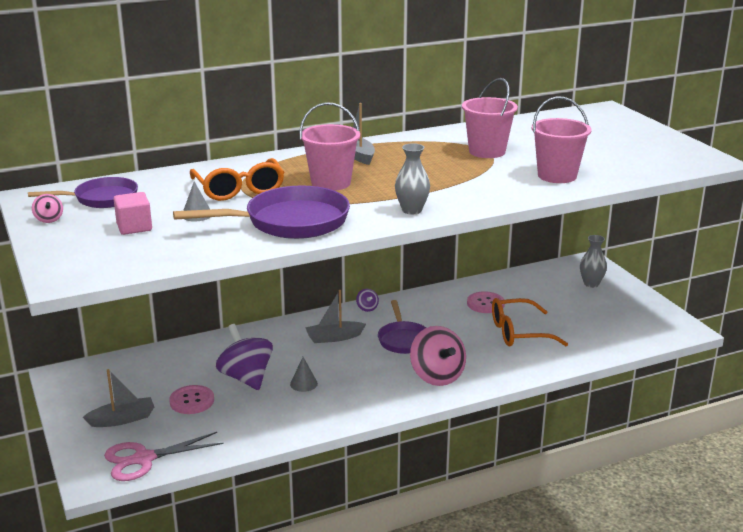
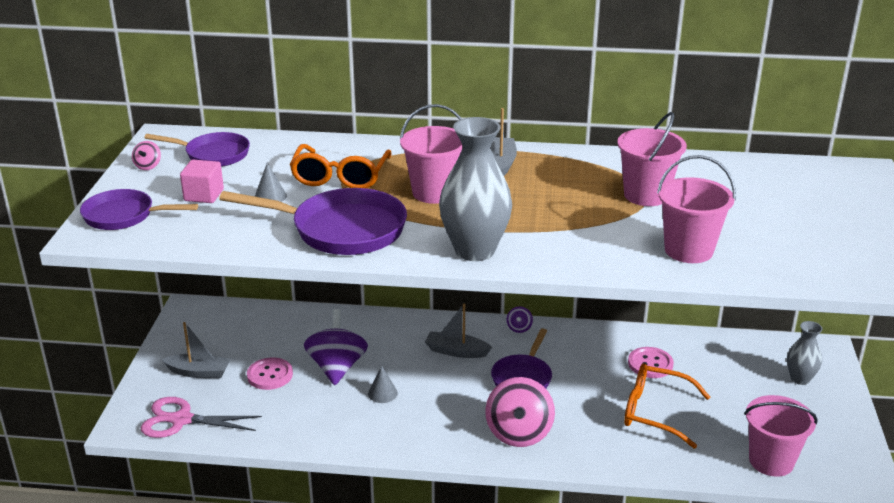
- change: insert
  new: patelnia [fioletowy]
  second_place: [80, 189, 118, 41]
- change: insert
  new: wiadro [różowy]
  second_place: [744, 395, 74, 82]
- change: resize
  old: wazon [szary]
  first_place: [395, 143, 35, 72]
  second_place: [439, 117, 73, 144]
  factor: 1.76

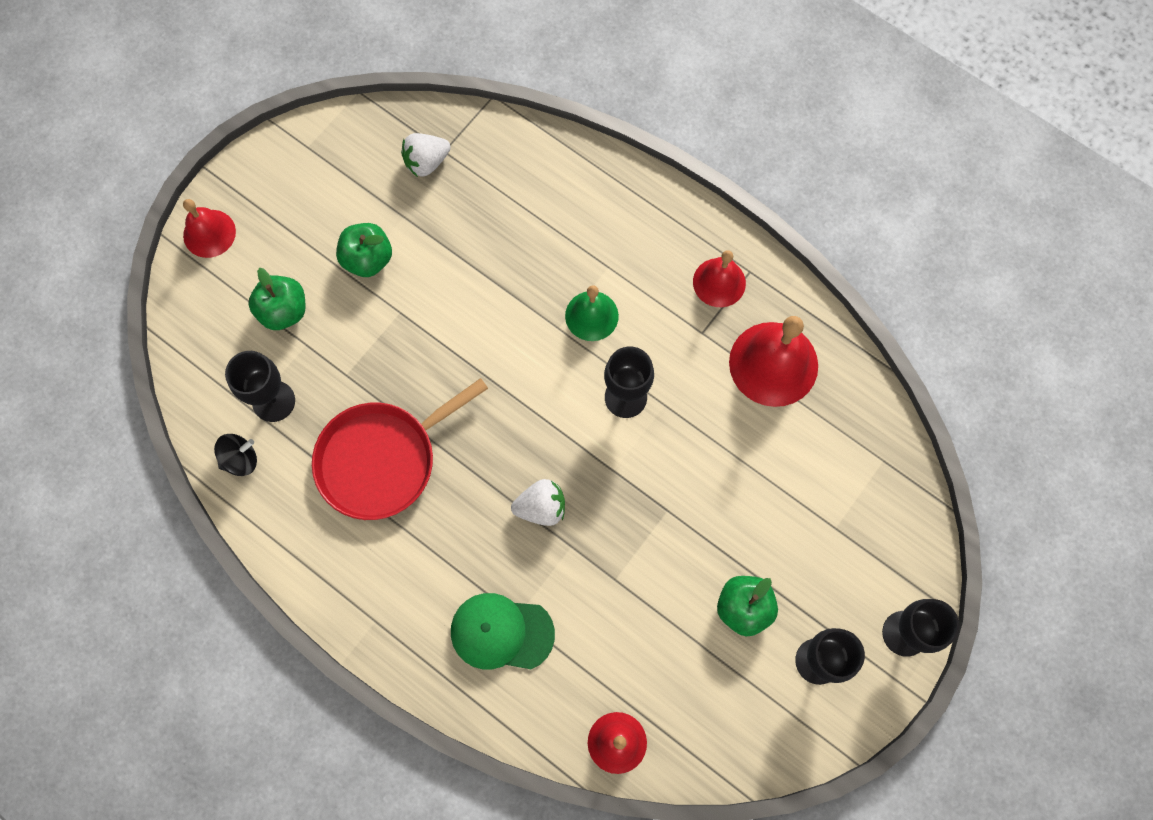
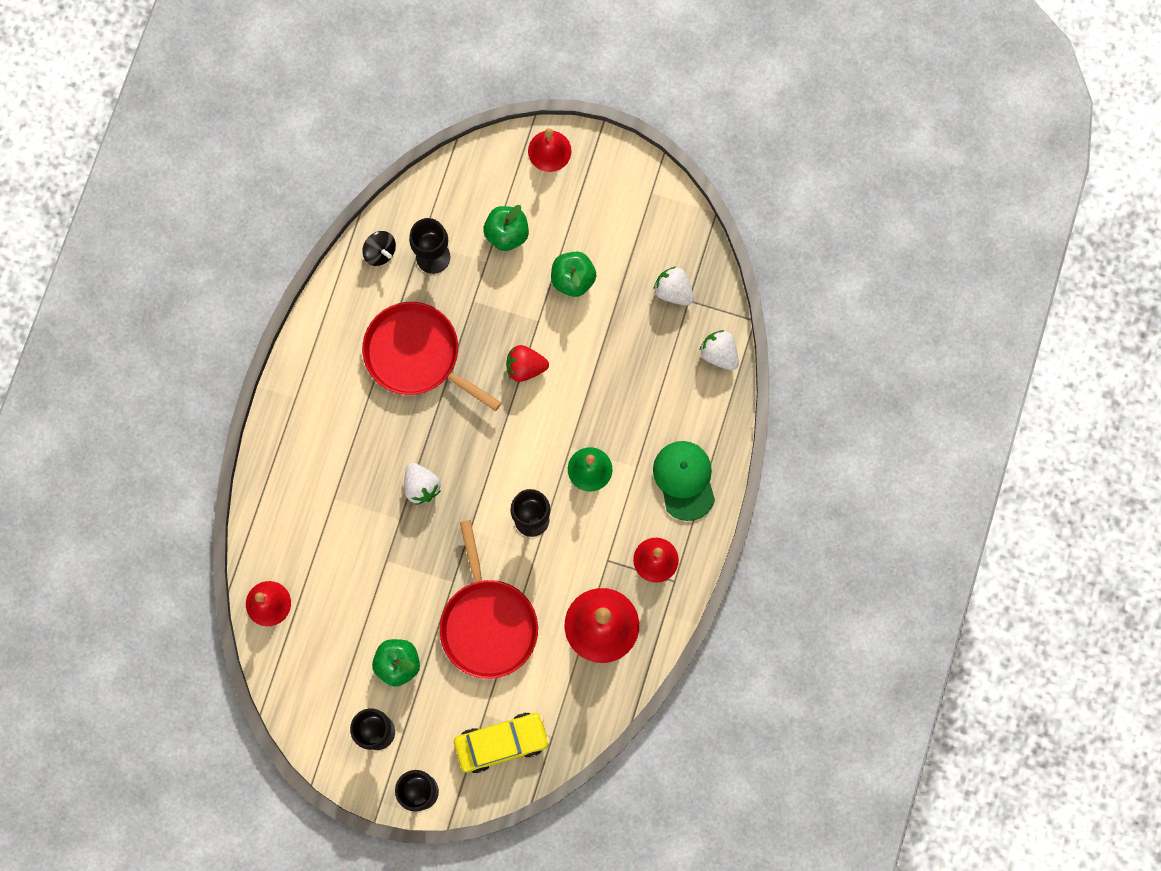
- change: insert
  new: patelnia [czerwony]
  second_place: [439, 520, 99, 159]
- change: insert
  new: samochód [żółty]
  second_place: [454, 712, 96, 61]
- change: insert
  new: truskawka [czerwony]
  second_place: [506, 345, 43, 37]
- change: insert
  new: truskawka [biały]
  second_place: [699, 330, 40, 40]
- change: move
  old: czapka [zielony]
  first_place: [451, 593, 104, 76]
  second_place: [653, 441, 62, 80]

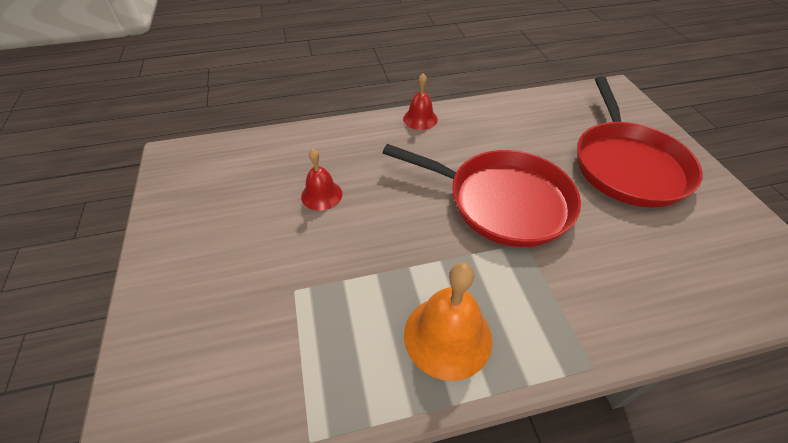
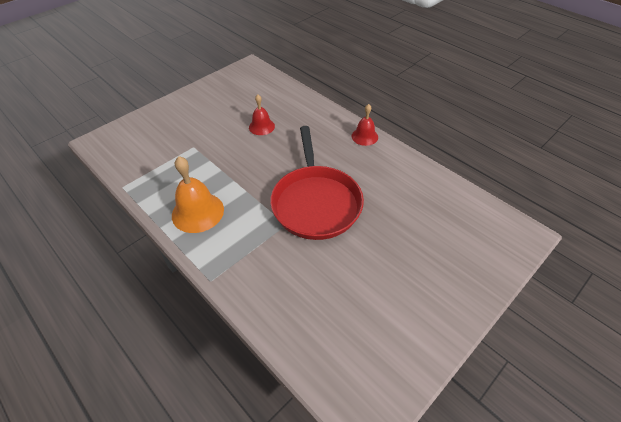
- change: delete
  old: patelnia [czerwony]
  first_place: [577, 77, 126, 130]

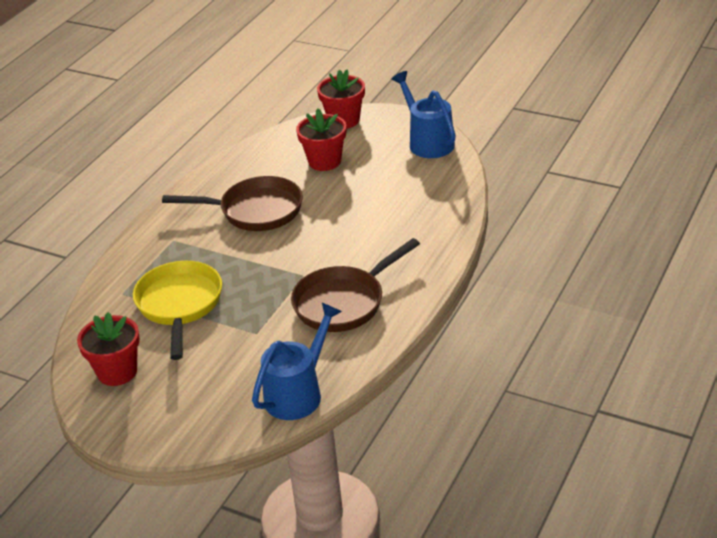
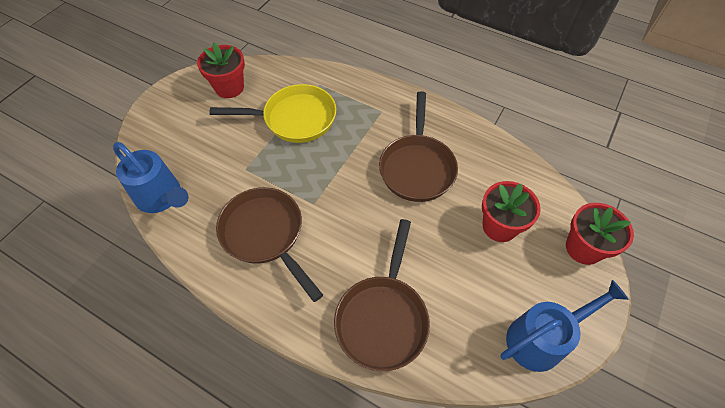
- change: insert
  new: patelnia [brązowy]
  second_place: [334, 219, 96, 152]

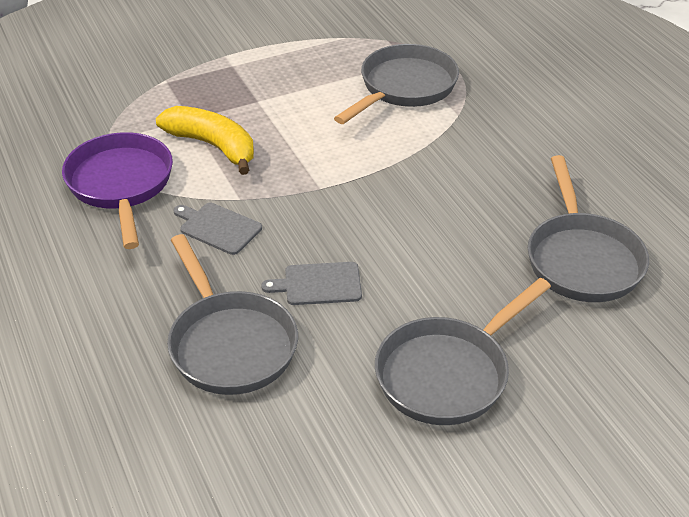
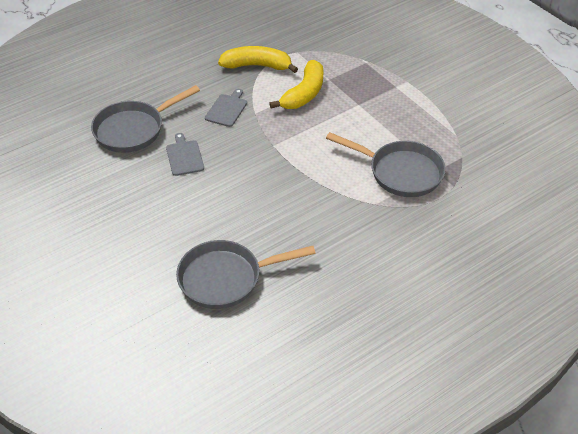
- change: delete
  old: patelnia [szary]
  first_place: [375, 278, 176, 147]
- change: replace
  old: patelnia [fioletowy]
  new: banan [żółty]
  first_place: [62, 132, 111, 117]
  second_place: [218, 46, 80, 27]

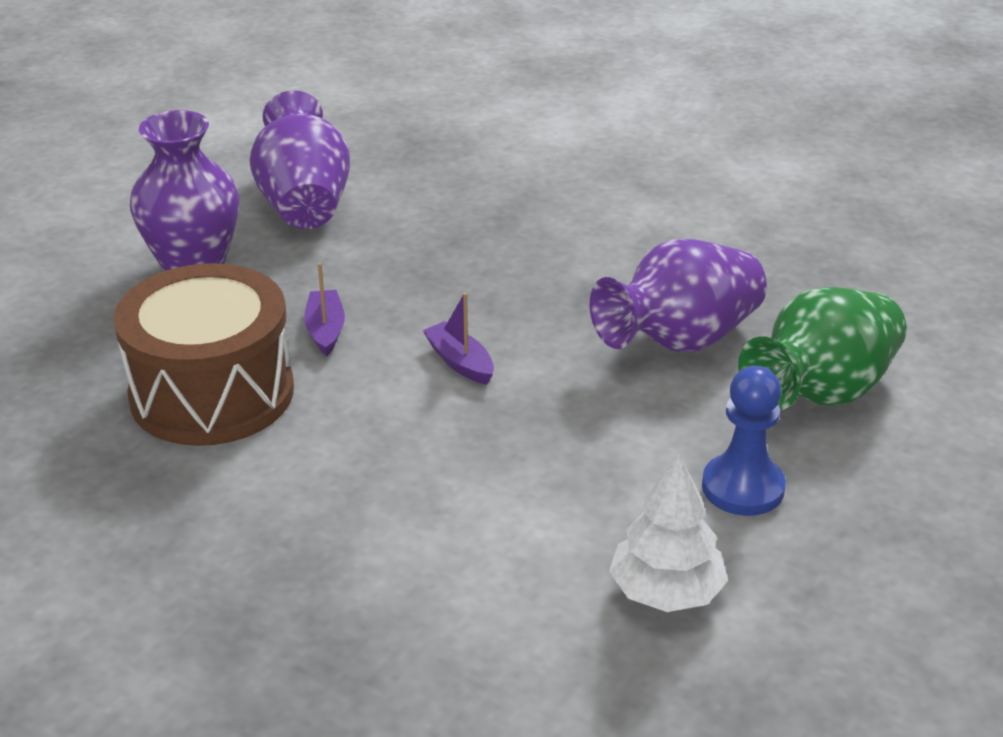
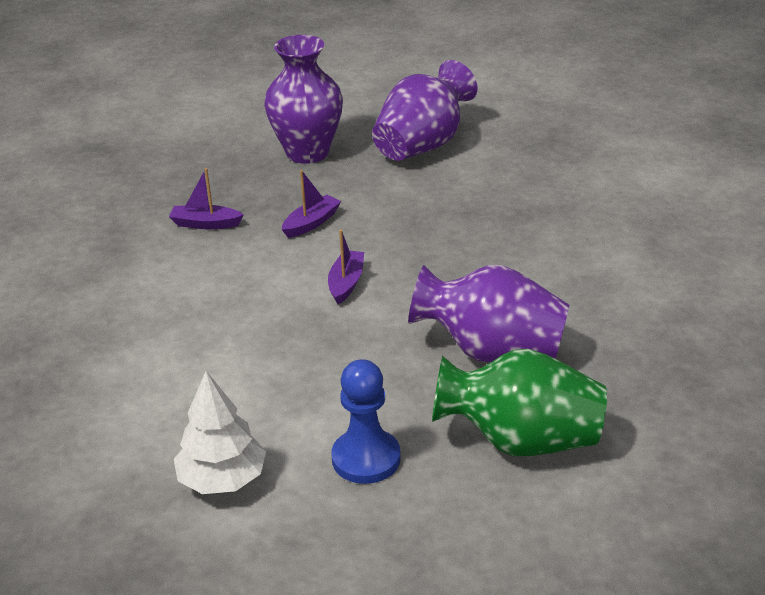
- change: replace
  old: bęben [brązowy]
  new: łódka [fioletowy]
  first_place: [114, 263, 180, 183]
  second_place: [169, 168, 75, 61]

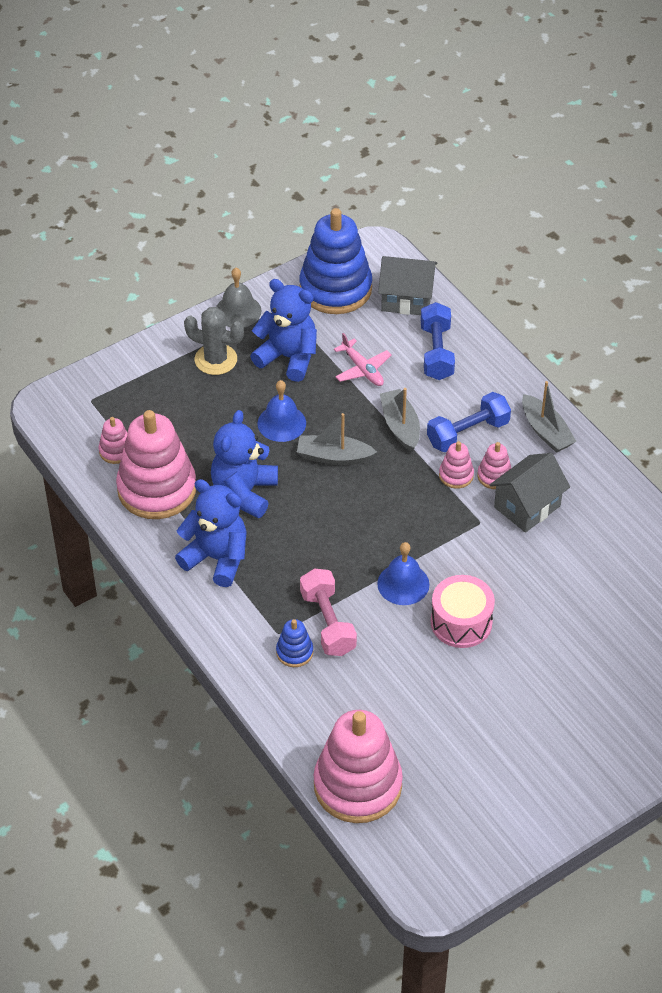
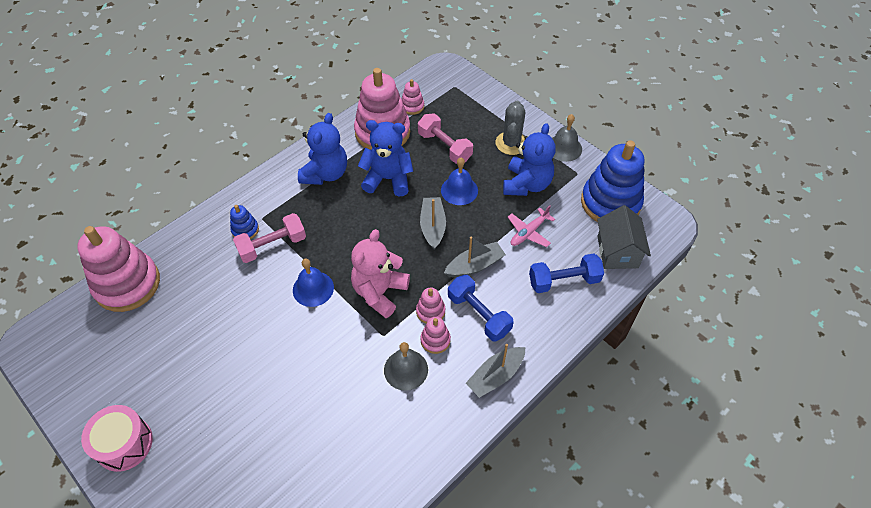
- change: insert
  new: miś [różowy]
  second_place: [351, 229, 59, 89]
- change: insert
  new: hantel [różowy]
  second_place: [418, 113, 55, 51]
- change: move
  old: bęben [różowy]
  first_place: [431, 575, 64, 73]
  second_place: [81, 405, 72, 67]
- change: replace
  old: domek [szary]
  new: dzwonek [szary]
  first_place: [490, 453, 80, 80]
  second_place: [384, 342, 44, 49]

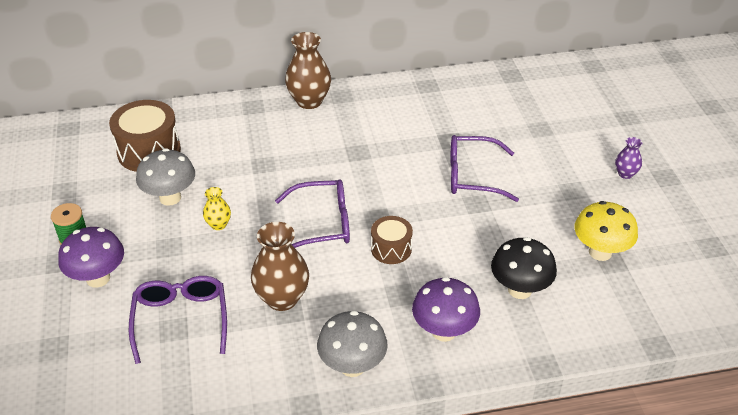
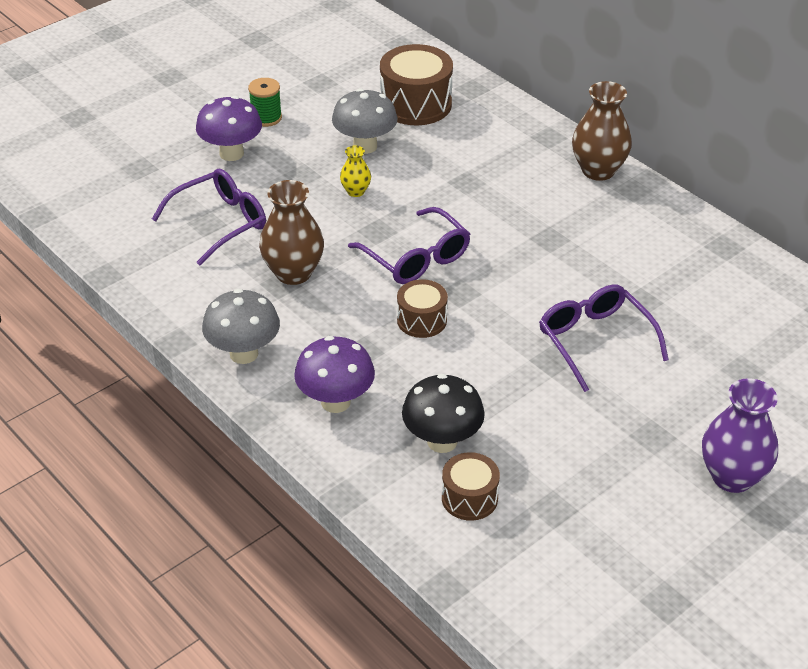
- change: delete
  old: grzyb [żółty]
  first_place: [574, 201, 64, 60]
- change: insert
  new: bęben [brązowy]
  second_place: [442, 452, 58, 69]
- change: resize
  old: wazon [fioletowy]
  first_place: [615, 137, 27, 42]
  second_place: [702, 378, 76, 115]
  factor: 1.92

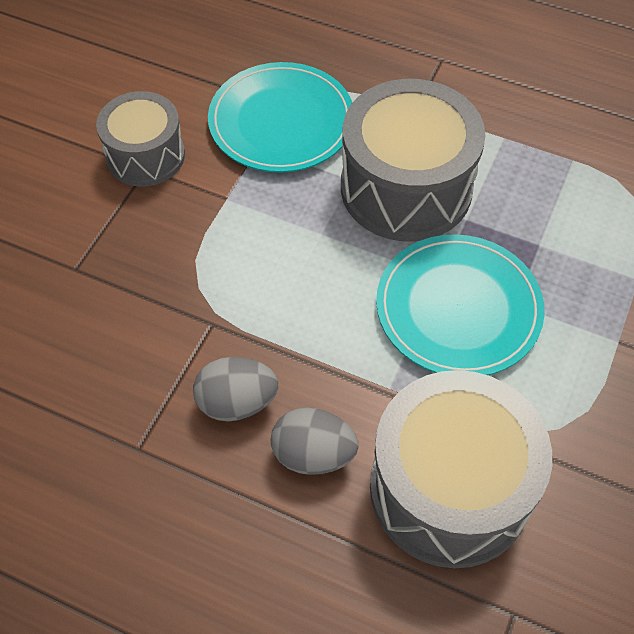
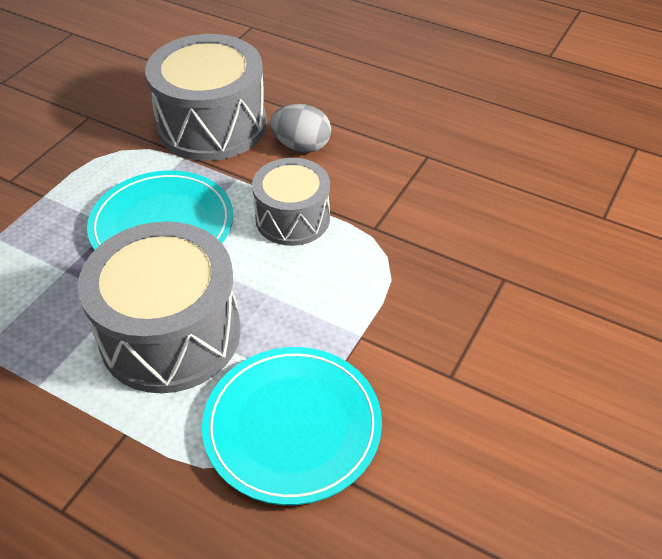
- change: delete
  old: jajko [szary]
  first_place: [193, 357, 85, 64]
- change: move
  old: bęben [szary]
  first_place: [96, 91, 89, 96]
  second_place: [252, 158, 78, 88]

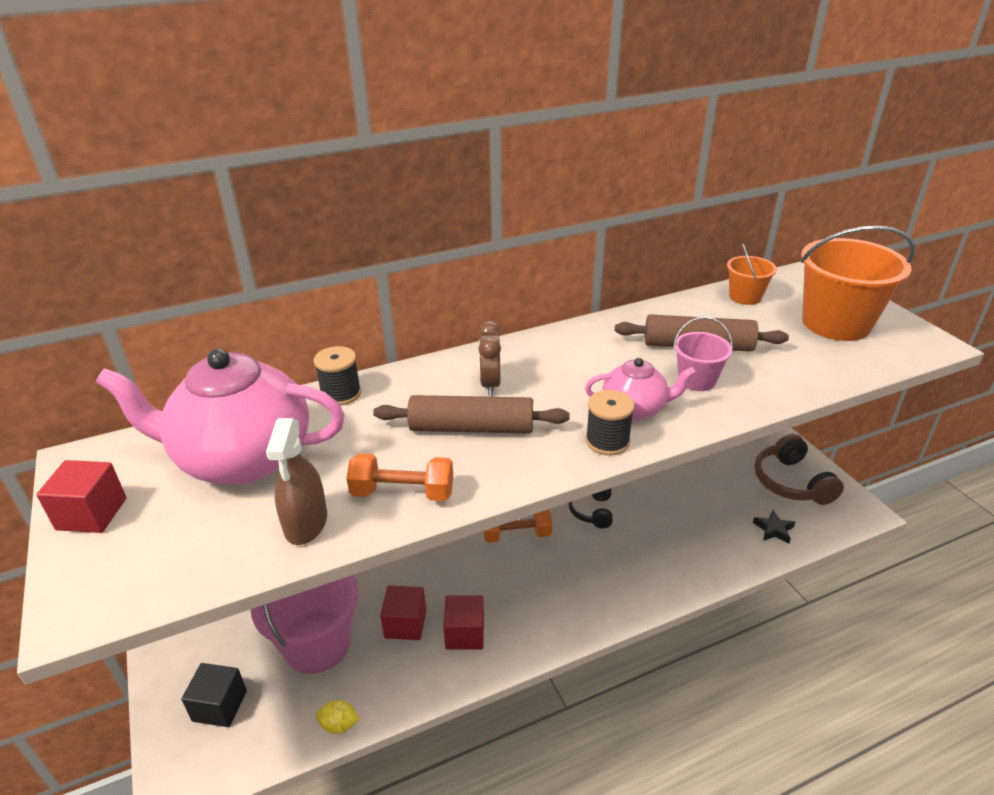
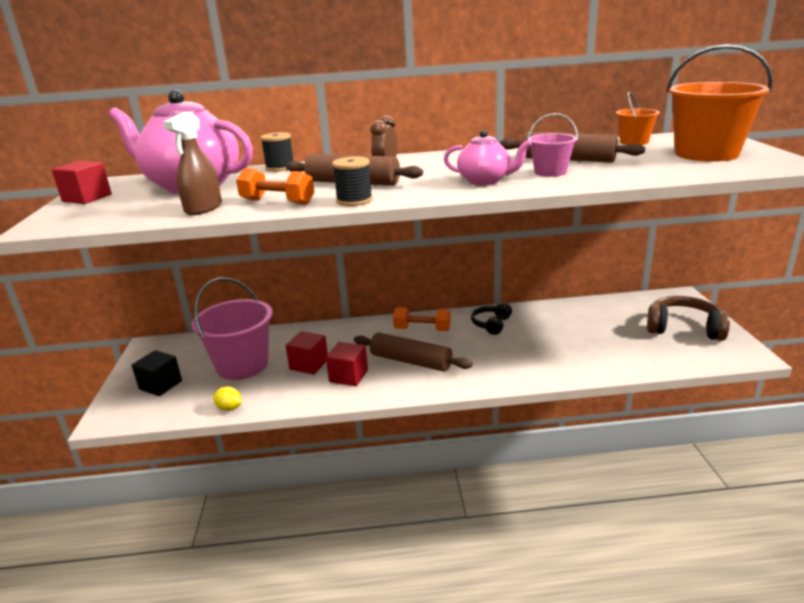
- change: delete
  old: gwiazda [czarny]
  first_place: [753, 510, 42, 34]
- change: insert
  new: wałek do ciasta [brązowy]
  second_place: [354, 333, 119, 39]
- change: move
  old: szpulka [czarny]
  first_place: [586, 390, 49, 65]
  second_place: [332, 156, 41, 50]
- change: rotate
  old: słuchawki [brązowy]
  first_place: [754, 434, 90, 71]
  second_place: [647, 296, 83, 45]
  degrees: 105

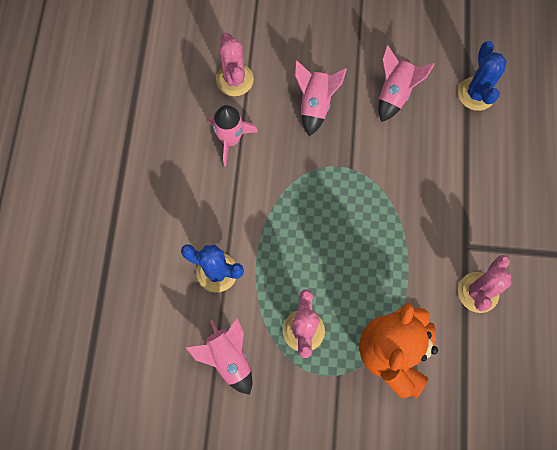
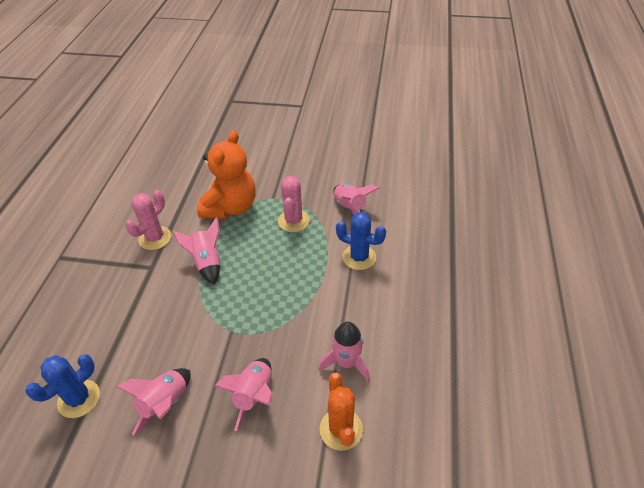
- change: insert
  new: rakieta [różowy]
  second_place: [173, 217, 47, 68]
- change: recolor
  old: kaktus [różowy]
  new: kaktus [pomarańczowy]
  first_place: [216, 33, 38, 63]
  second_place: [320, 373, 43, 78]
- change: rotate
  old: kaktus [niebieski]
  first_place: [458, 41, 49, 70]
  second_place: [25, 354, 75, 64]
  degrees: 45

